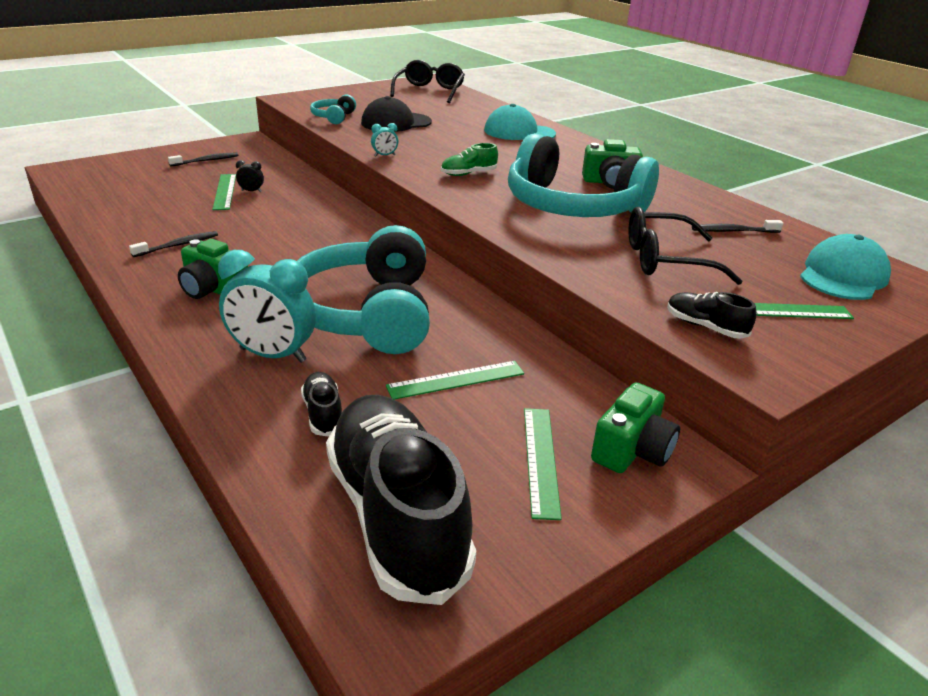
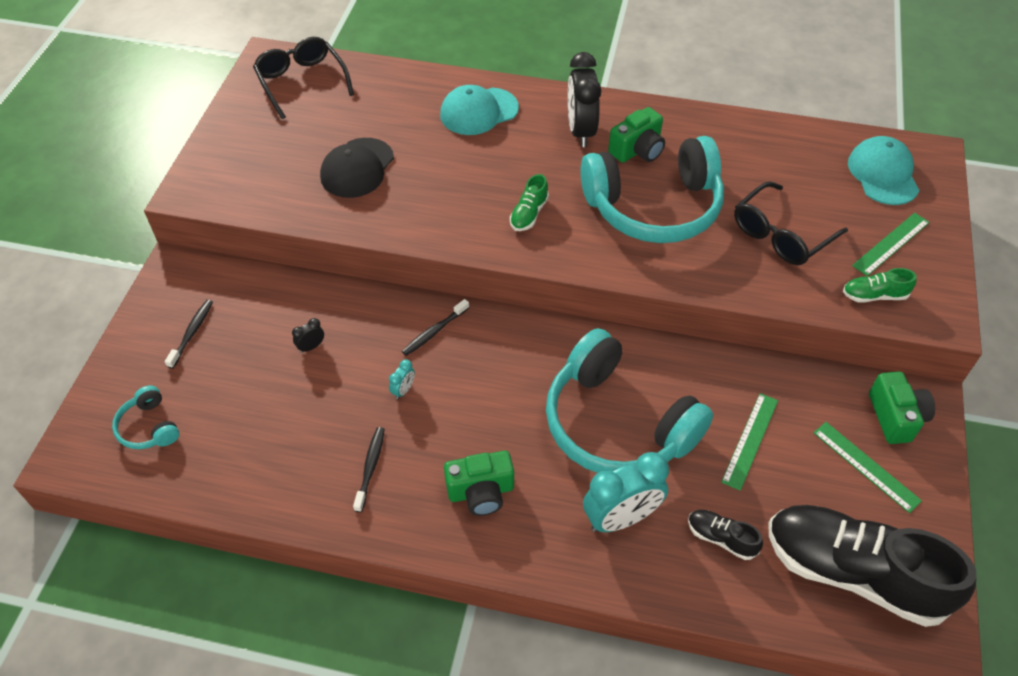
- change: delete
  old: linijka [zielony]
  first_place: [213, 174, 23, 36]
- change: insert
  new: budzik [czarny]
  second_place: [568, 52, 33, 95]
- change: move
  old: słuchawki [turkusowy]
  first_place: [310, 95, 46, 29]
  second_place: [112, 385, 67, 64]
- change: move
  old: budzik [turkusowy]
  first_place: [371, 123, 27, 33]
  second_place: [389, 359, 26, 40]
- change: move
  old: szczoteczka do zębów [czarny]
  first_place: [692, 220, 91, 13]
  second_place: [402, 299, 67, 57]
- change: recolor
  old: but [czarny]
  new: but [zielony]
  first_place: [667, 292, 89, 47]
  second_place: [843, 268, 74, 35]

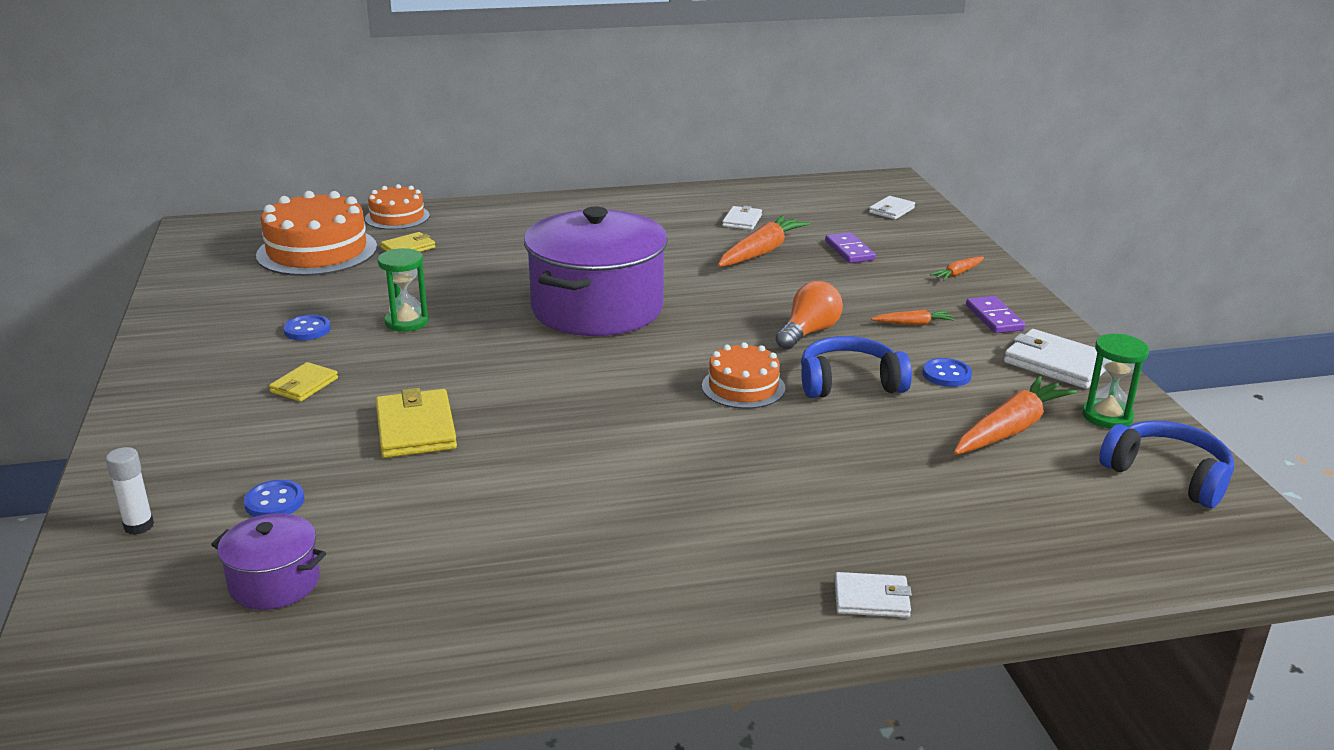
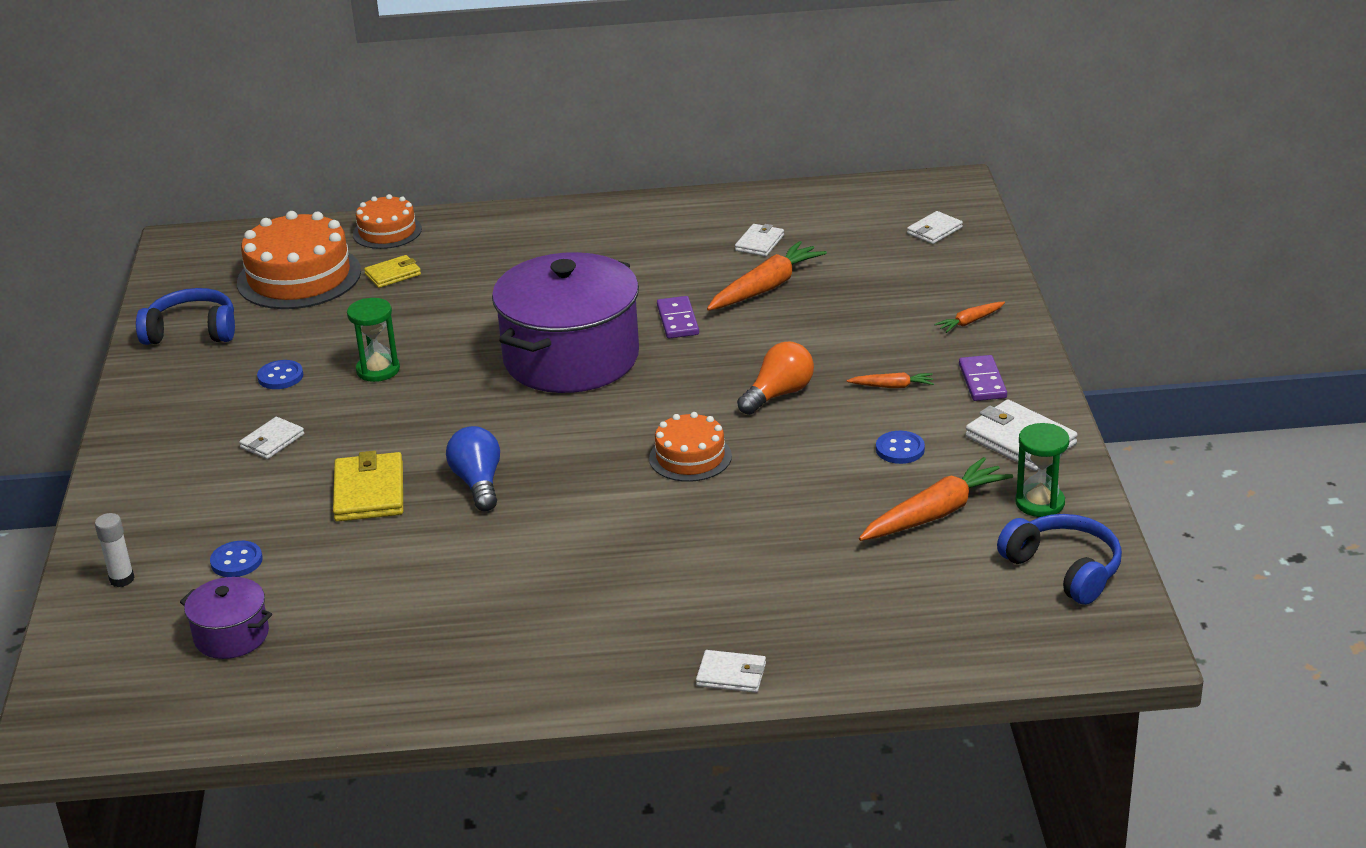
- change: insert
  new: żarówka [niebieski]
  second_place: [446, 426, 54, 85]
- change: move
  old: słuchawki [niebieski]
  first_place: [801, 336, 111, 62]
  second_place: [136, 288, 99, 57]
- change: move
  old: kostka domina [fioletowy]
  first_place: [825, 232, 51, 31]
  second_place: [657, 296, 42, 42]
- change: recolor
  old: portfel [żółty]
  new: portfel [biały]
  first_place: [269, 362, 69, 40]
  second_place: [239, 417, 65, 42]

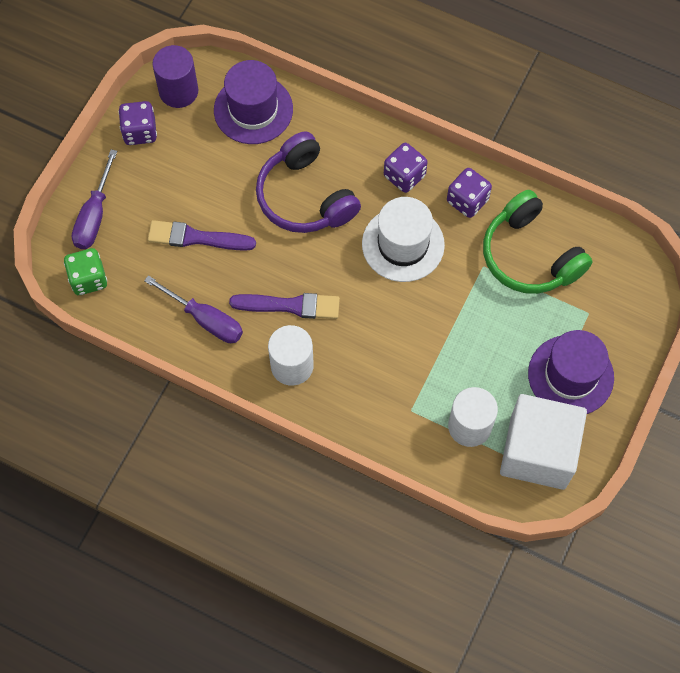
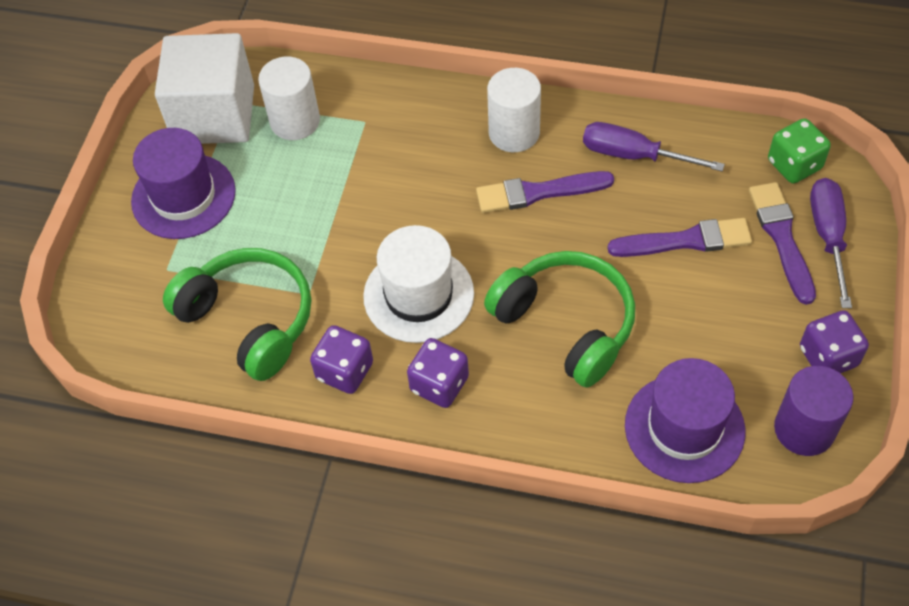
- change: insert
  new: pędzel [fioletowy]
  second_place: [749, 182, 67, 123]
- change: recolor
  old: słuchawki [fioletowy]
  new: słuchawki [zielony]
  first_place: [256, 131, 105, 102]
  second_place: [484, 251, 151, 137]

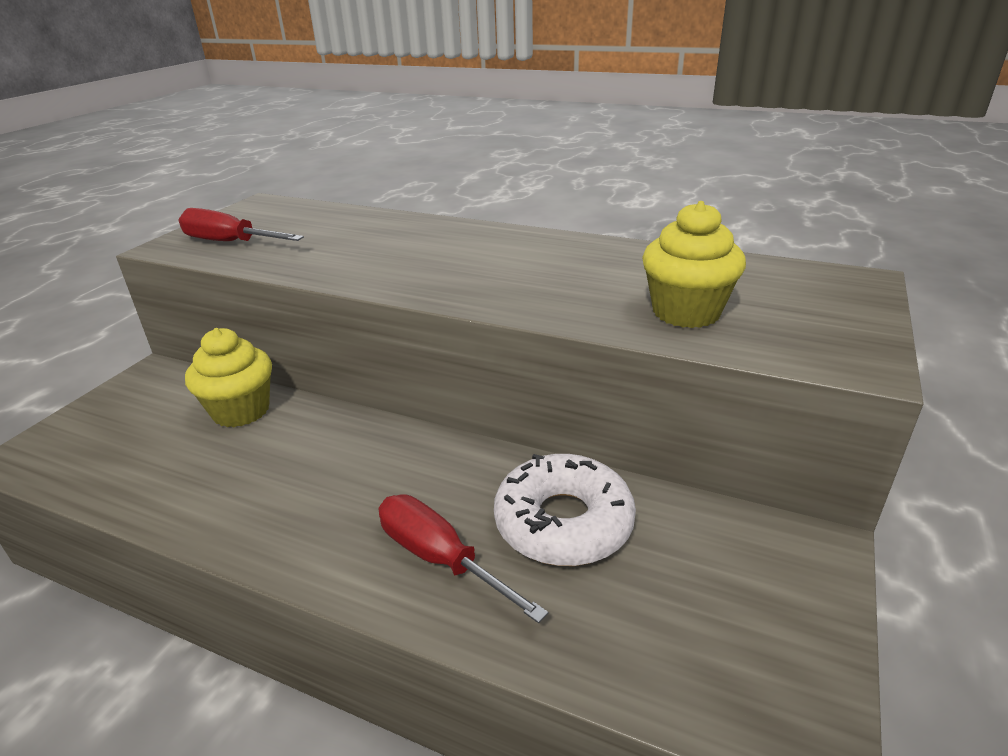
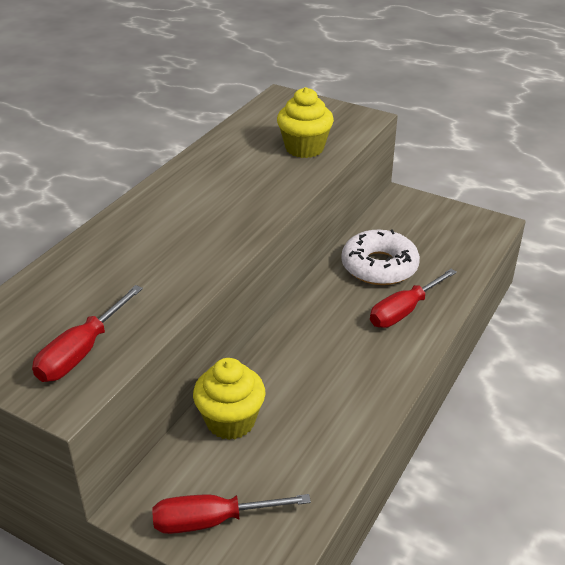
- change: insert
  new: śrubokręt [czerwony]
  second_place: [152, 494, 159, 40]

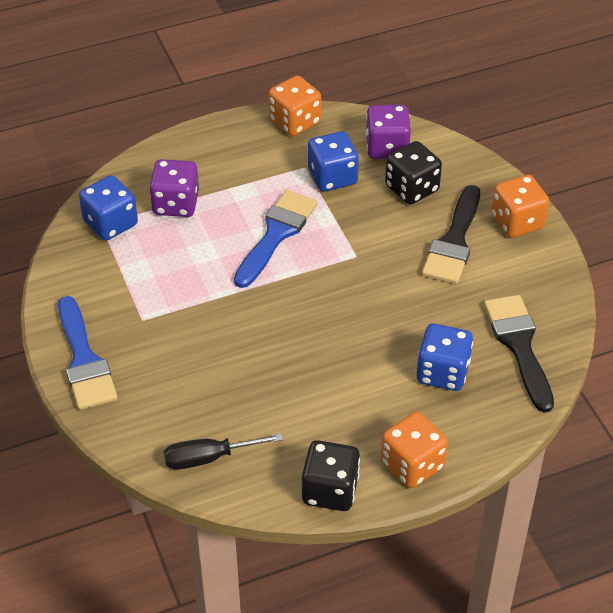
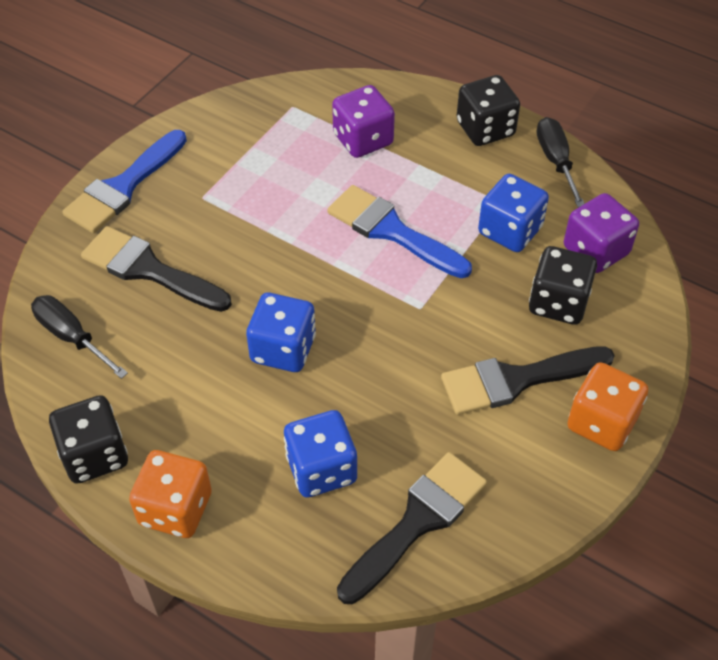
- change: insert
  new: pędzel [czarny]
  second_place: [81, 226, 151, 86]
- change: insert
  new: kostka do gry [czarny]
  second_place: [457, 75, 63, 71]
- change: move
  old: kostka do gry [niebieski]
  first_place: [79, 175, 59, 66]
  second_place: [246, 293, 70, 79]
- change: replace
  old: kostka do gry [pomarańczowy]
  new: śrubokręt [czarny]
  first_place: [269, 76, 52, 60]
  second_place: [537, 117, 48, 91]
- change: rotate
  old: pędzel [niebieski]
  first_place: [234, 190, 84, 98]
  second_place: [327, 185, 145, 93]
  degrees: -135

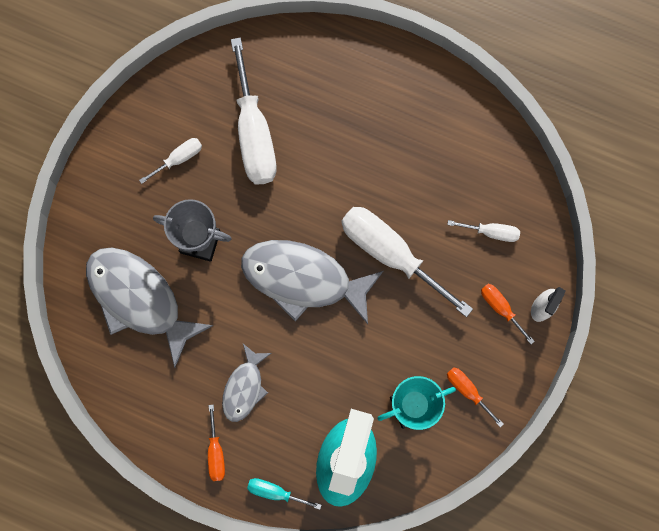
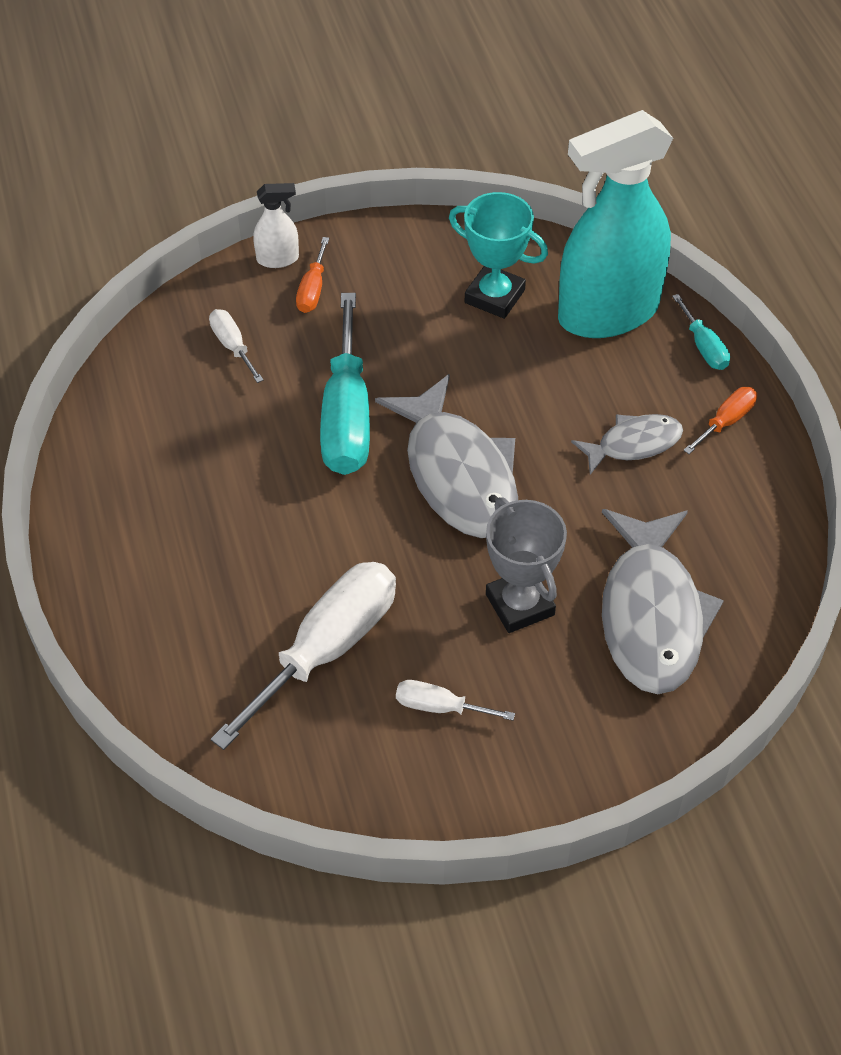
- change: delete
  old: śrubokręt [pomarańczowy]
  first_place: [447, 367, 57, 60]
- change: recolor
  old: śrubokręt [biały]
  new: śrubokręt [turkusowy]
  first_place: [341, 207, 132, 110]
  second_place: [320, 293, 50, 182]

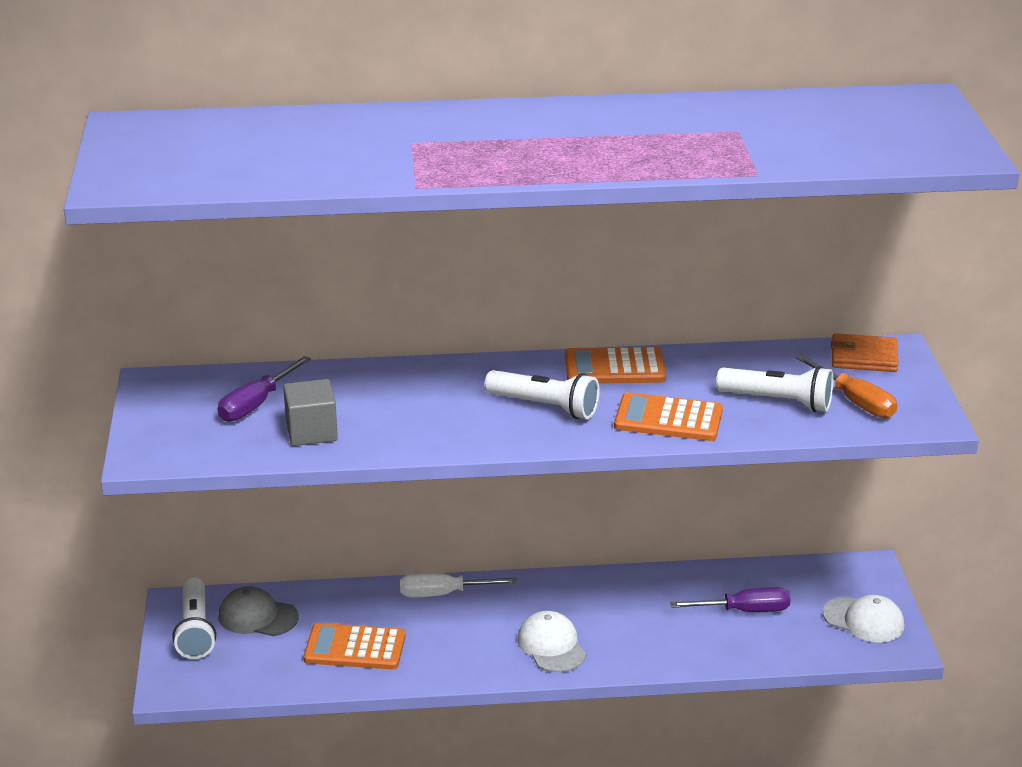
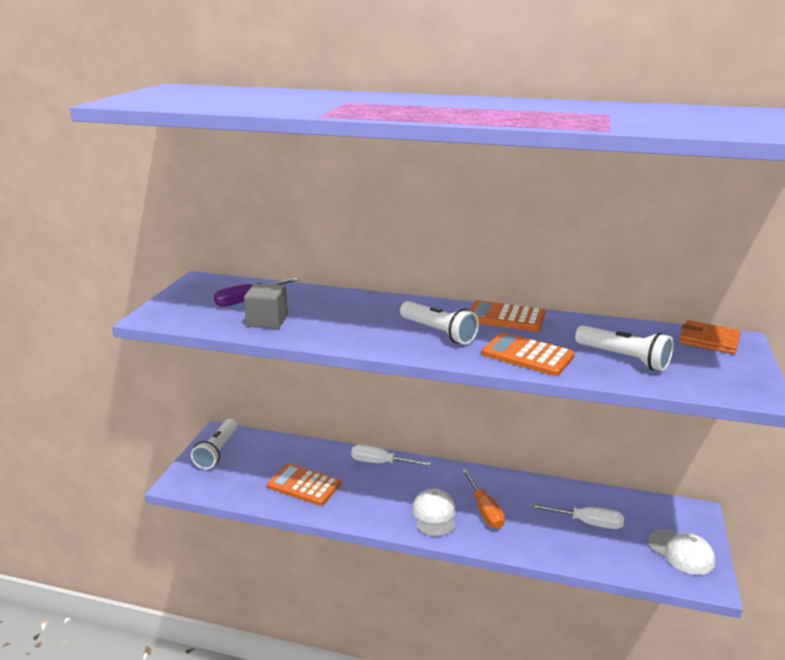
- change: delete
  old: czapka [szary]
  first_place: [219, 586, 80, 50]
- change: move
  old: śrubokręt [pomarańczowy]
  first_place: [796, 355, 101, 63]
  second_place: [462, 469, 43, 60]
- change: recolor
  old: śrubokręt [fioletowy]
  new: śrubokręt [biały]
  first_place: [670, 587, 120, 25]
  second_place: [530, 503, 94, 26]

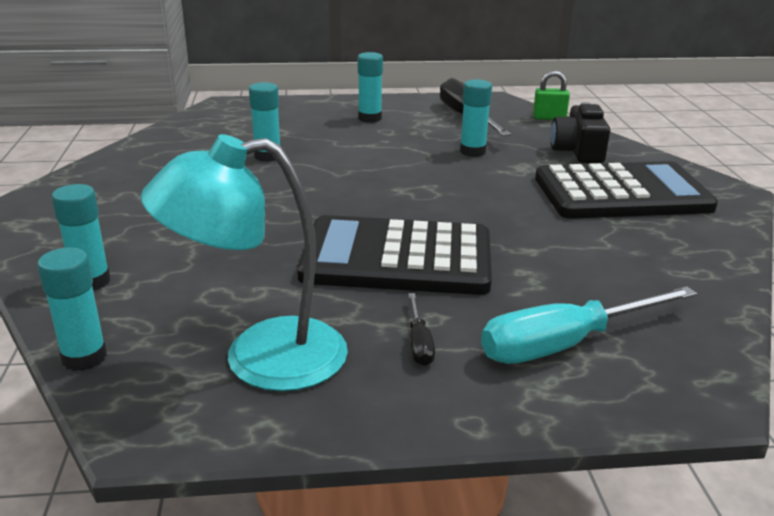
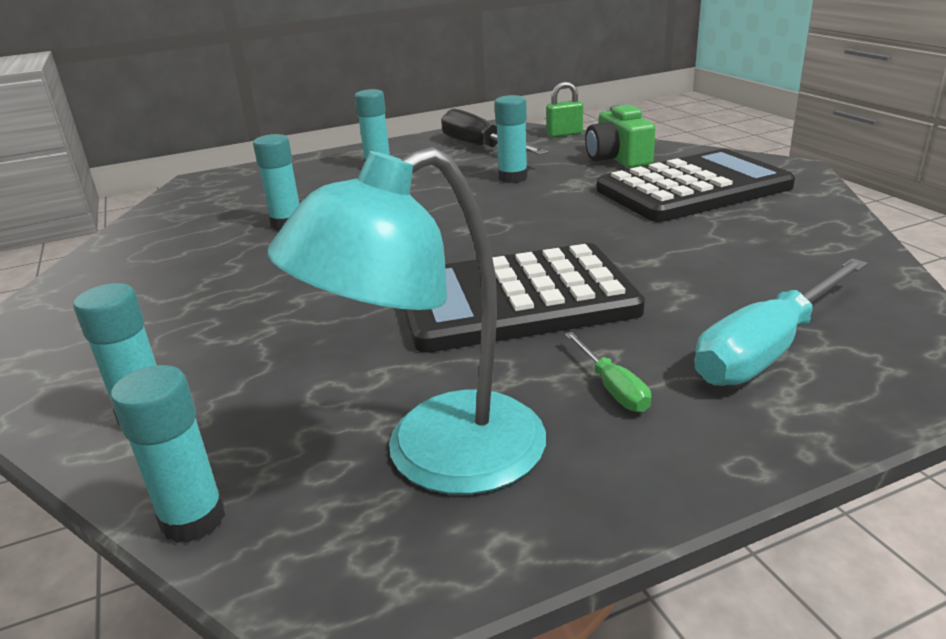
- change: recolor
  old: śrubokręt [czarny]
  new: śrubokręt [zielony]
  first_place: [408, 293, 27, 73]
  second_place: [565, 332, 86, 80]
- change: recolor
  old: aparat fotograficzny [czarny]
  new: aparat fotograficzny [zielony]
  first_place: [550, 102, 60, 61]
  second_place: [585, 105, 70, 63]

